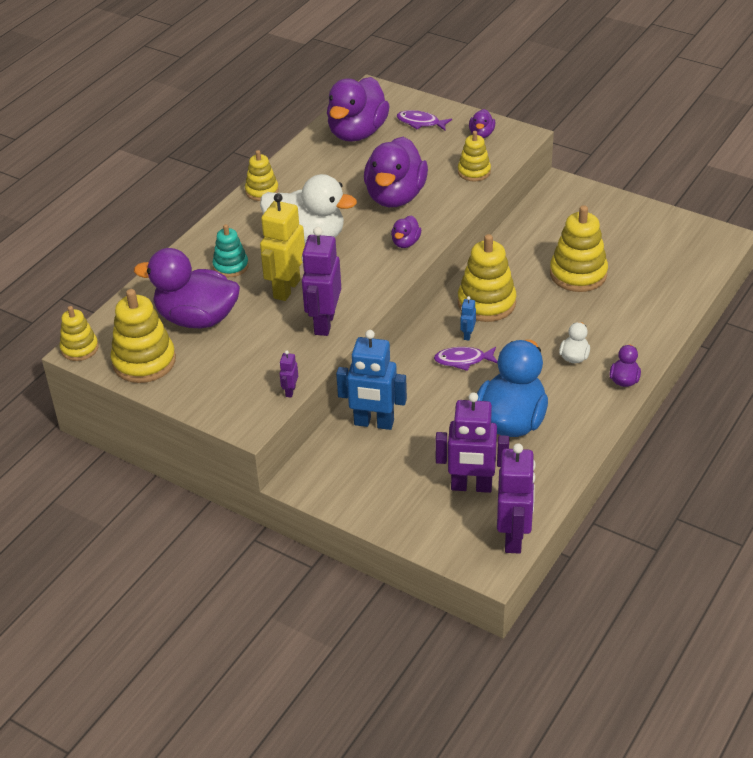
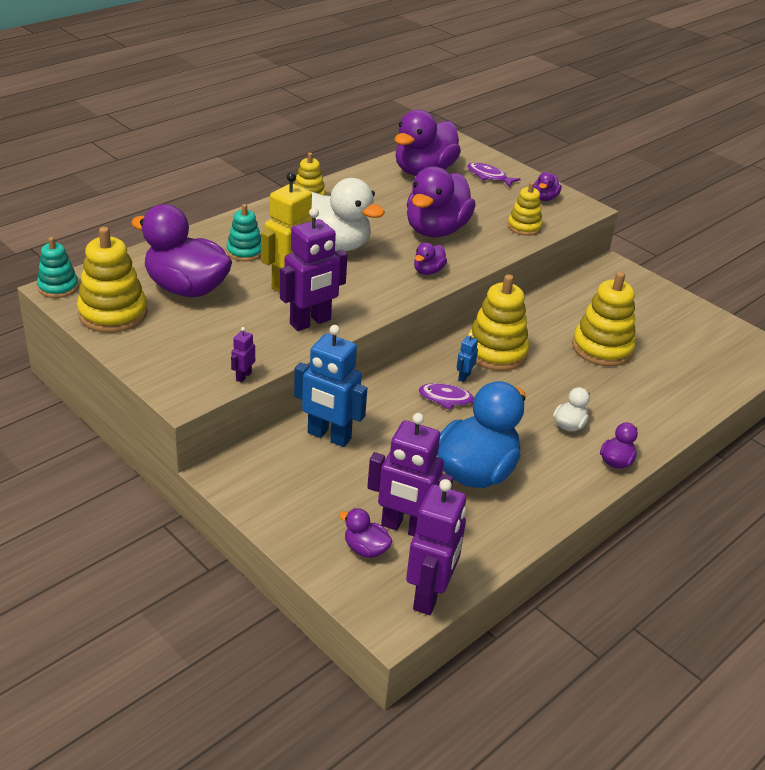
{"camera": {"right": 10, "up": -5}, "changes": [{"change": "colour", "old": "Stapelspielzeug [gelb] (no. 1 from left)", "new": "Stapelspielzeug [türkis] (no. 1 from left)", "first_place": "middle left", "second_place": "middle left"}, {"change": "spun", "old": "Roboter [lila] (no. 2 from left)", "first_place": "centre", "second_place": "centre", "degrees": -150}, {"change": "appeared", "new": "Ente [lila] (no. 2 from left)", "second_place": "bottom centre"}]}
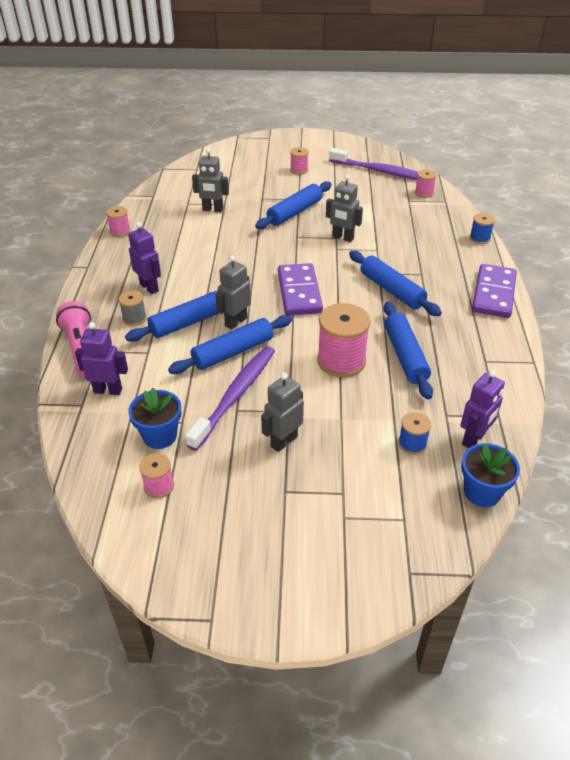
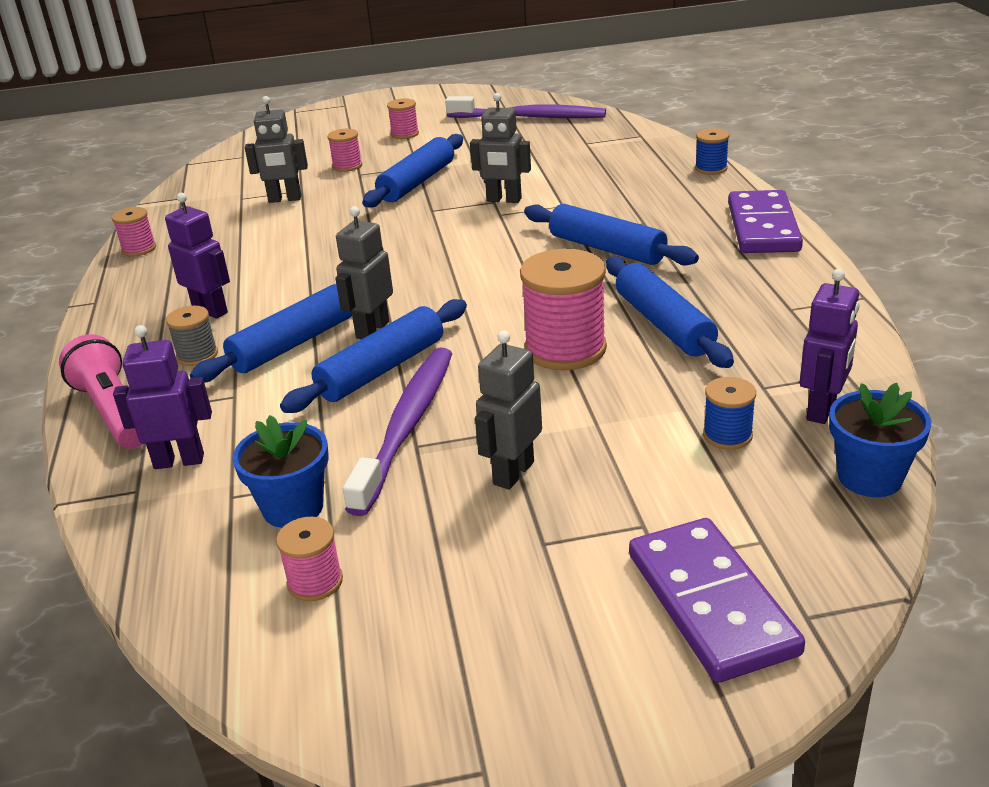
{"camera": {"right": -10, "up": -10}, "changes": [{"change": "relocated", "old": "Garnrolle [rosa] (no. 5 from left in the first image)", "new": "Garnrolle [rosa] (no. 3 from left)", "first_place": "top right", "second_place": "top centre"}, {"change": "relocated", "old": "Dominostein [lila] (no. 1 from left)", "first_place": "centre", "second_place": "bottom right"}]}
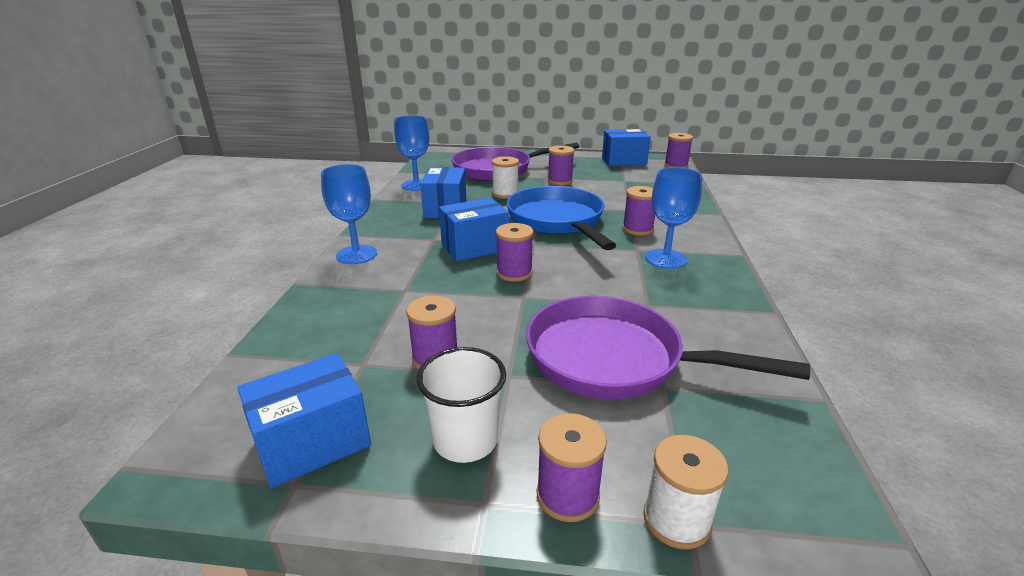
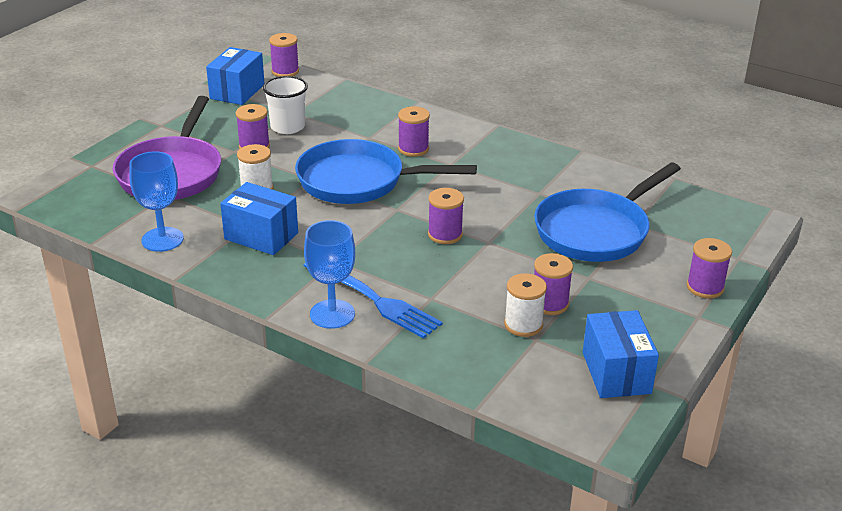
{"camera": {"right": -65, "up": 5}, "changes": [{"change": "relocated", "old": "Becher [weiß]", "first_place": "bottom centre", "second_place": "top centre"}, {"change": "appeared", "new": "Gabel [blau]", "second_place": "centre"}, {"change": "relocated", "old": "Garnrolle [weiß] (no. 2 from left)", "first_place": "bottom right", "second_place": "centre"}, {"change": "colour", "old": "Pfanne [lila] (no. 2 from left)", "new": "Pfanne [blau] (no. 2 from left)", "first_place": "centre", "second_place": "middle right"}, {"change": "missing", "old": "Schachtel [blau] (no. 3 from left)", "first_place": "centre"}, {"change": "missing", "old": "Kelch [blau] (no. 3 from left)", "first_place": "centre"}]}
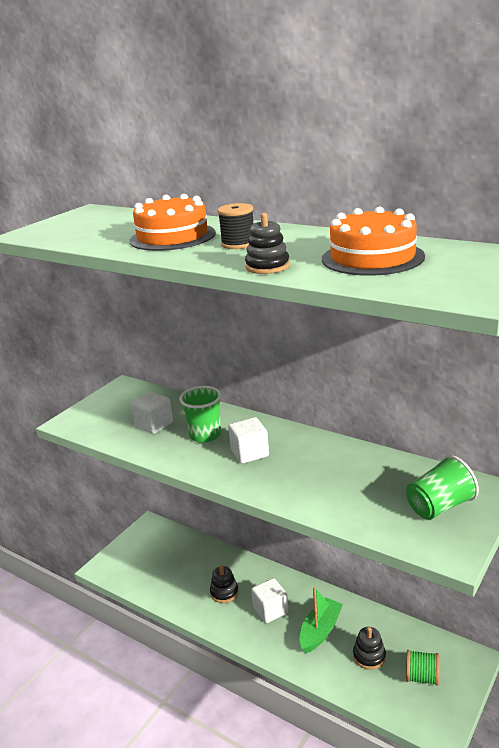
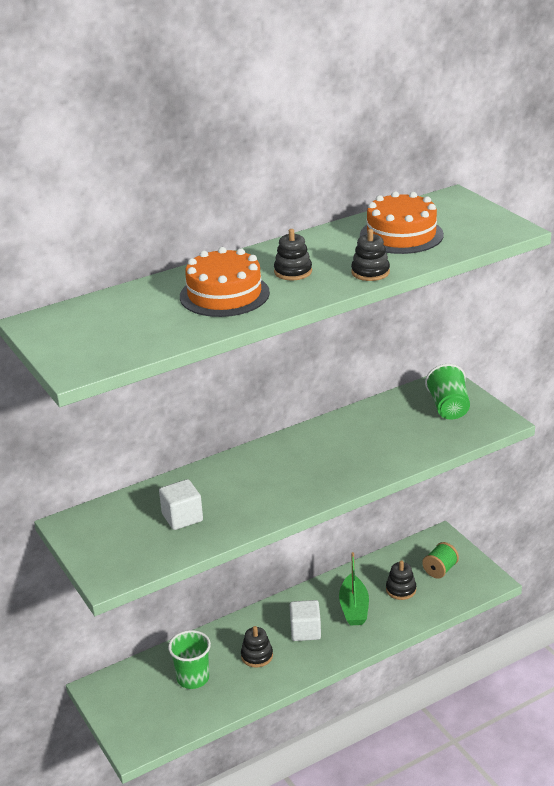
{"camera": {"right": -65, "up": 5}, "changes": [{"change": "relocated", "old": "Becher [grün] (no. 1 from left)", "first_place": "centre", "second_place": "bottom centre"}, {"change": "exchanged", "old": "Garnrolle [schwarz]", "new": "Stapelspielzeug [schwarz] (no. 2 from left)", "first_place": "top centre", "second_place": "top centre"}, {"change": "spun", "old": "Boot [grün]", "first_place": "bottom centre", "second_place": "bottom centre", "degrees": -150}, {"change": "missing", "old": "Kubus [weiß] (no. 2 from left)", "first_place": "centre"}]}
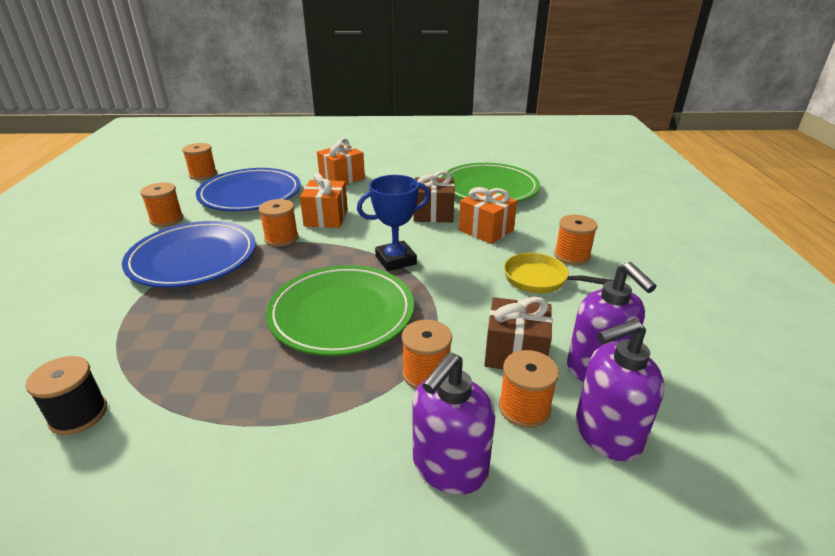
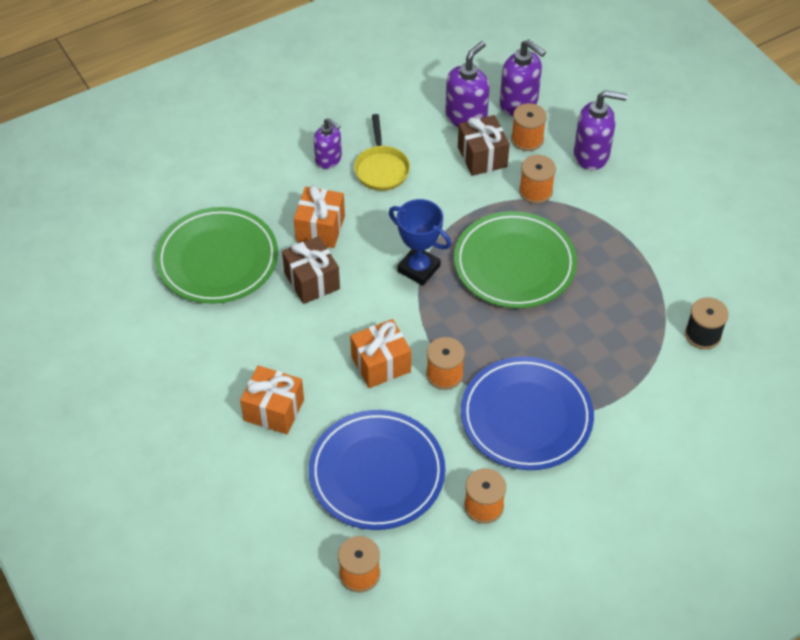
{"camera": {"right": -120, "up": 20}, "changes": [{"change": "exchanged", "old": "Garnrolle [orange] (no. 6 from left)", "new": "Seifenspender [lila] (no. 1 from left)", "first_place": "middle right", "second_place": "top centre"}]}
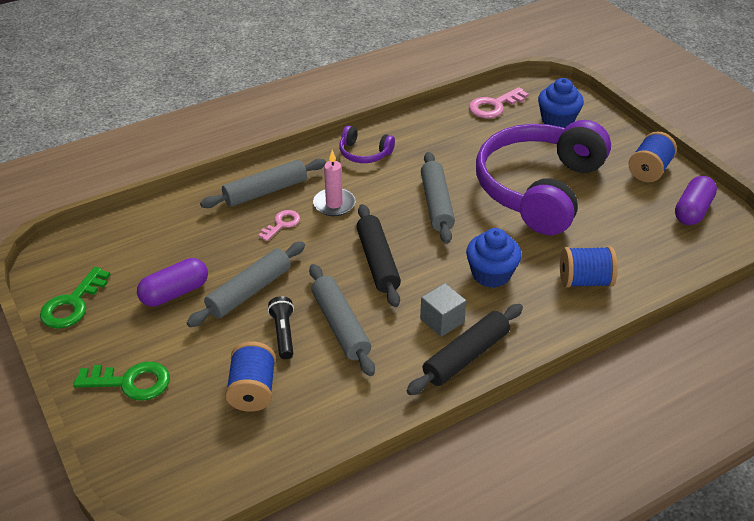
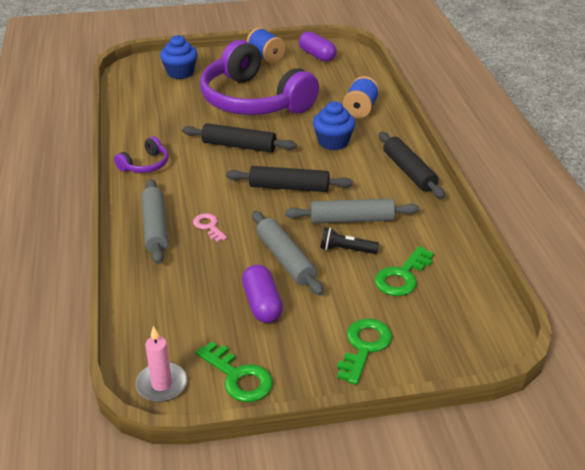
{"camera": {"right": -70, "up": -5}, "changes": [{"change": "relocated", "old": "Kerze [rosa]", "first_place": "centre", "second_place": "bottom left"}, {"change": "colour", "old": "Nudelholz [grau] (no. 4 from left)", "new": "Nudelholz [schwarz] (no. 1 from left)", "first_place": "centre", "second_place": "top centre"}, {"change": "exchanged", "old": "Garnrolle [blau] (no. 1 from left)", "new": "Schlüssel [grün] (no. 3 from left)", "first_place": "bottom left", "second_place": "middle right"}, {"change": "missing", "old": "Kubus [grau]", "first_place": "centre"}, {"change": "missing", "old": "Schlüssel [rosa] (no. 2 from left)", "first_place": "top centre"}]}
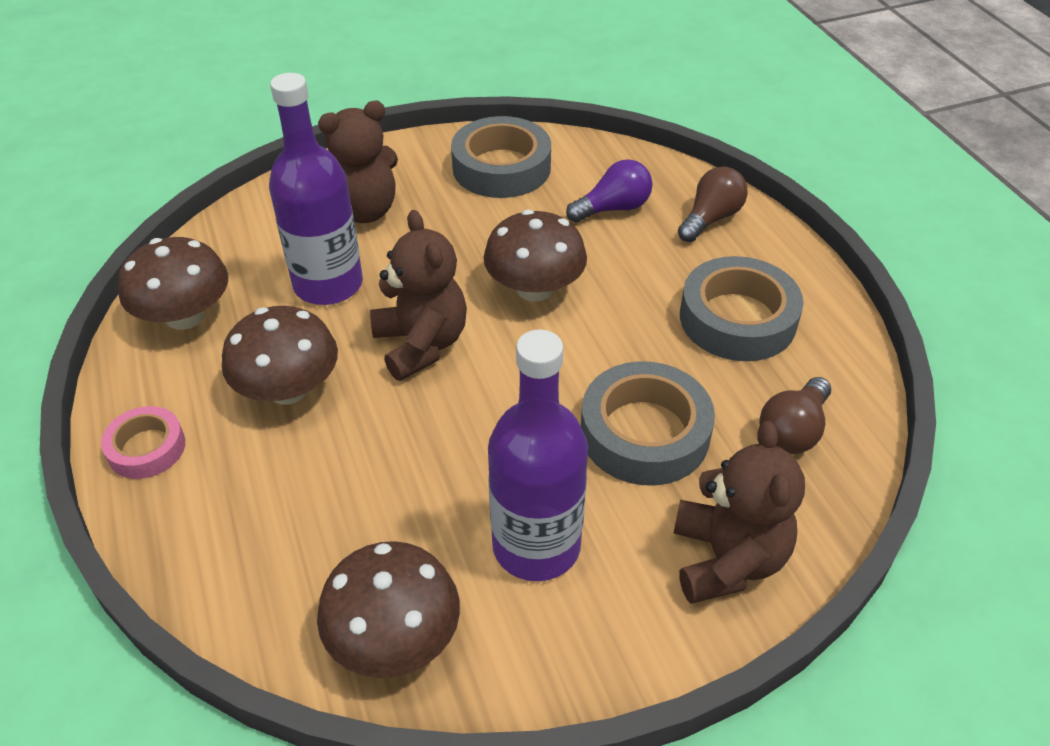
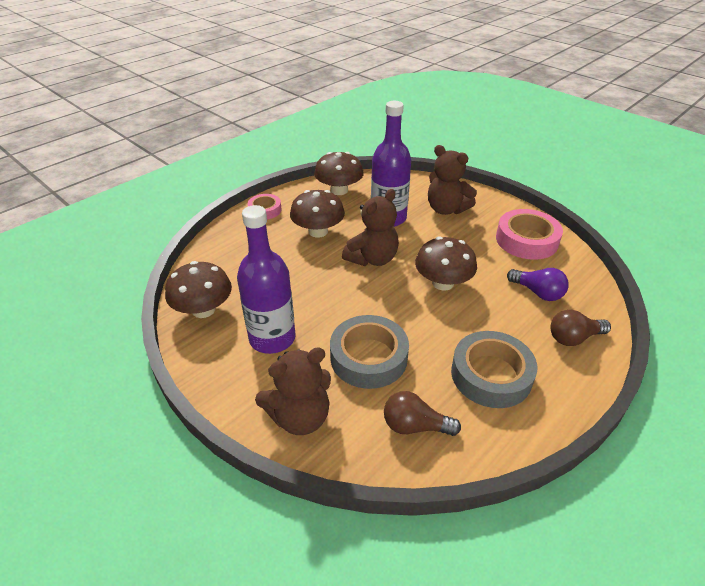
{"camera": {"right": 65, "up": -5}, "changes": [{"change": "colour", "old": "Klebeband [grau] (no. 1 from left)", "new": "Klebeband [rosa] (no. 2 from left)", "first_place": "top centre", "second_place": "middle right"}, {"change": "spun", "old": "Glühbirne [braun] (no. 1 from left in the first image)", "first_place": "top right", "second_place": "middle right", "degrees": 150}]}
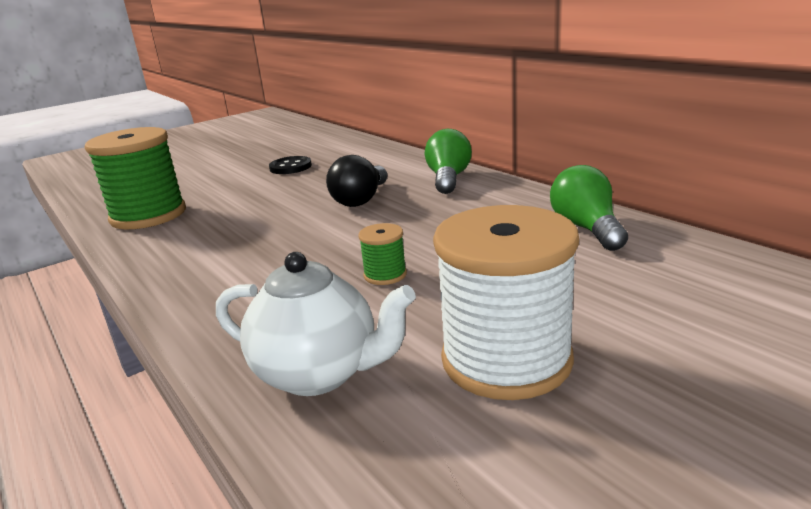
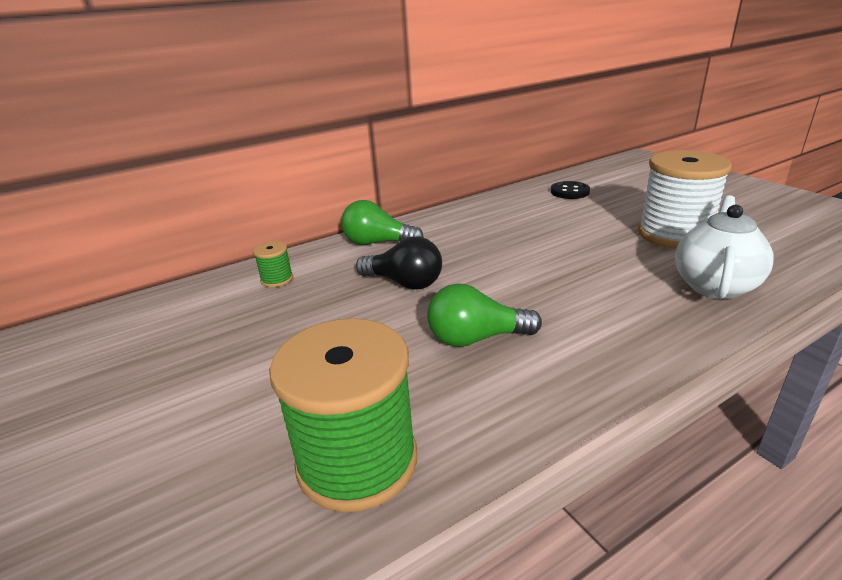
{"camera": {"right": -85, "up": 5}, "changes": [{"change": "relocated", "old": "Garnrolle [grün] (no. 2 from left in the first image)", "new": "Garnrolle [grün] (no. 1 from left)", "first_place": "centre", "second_place": "middle left"}, {"change": "relocated", "old": "Glühbirne [grün] (no. 2 from left)", "first_place": "middle right", "second_place": "centre"}, {"change": "relocated", "old": "Knopf [schwarz]", "first_place": "top centre", "second_place": "top right"}]}
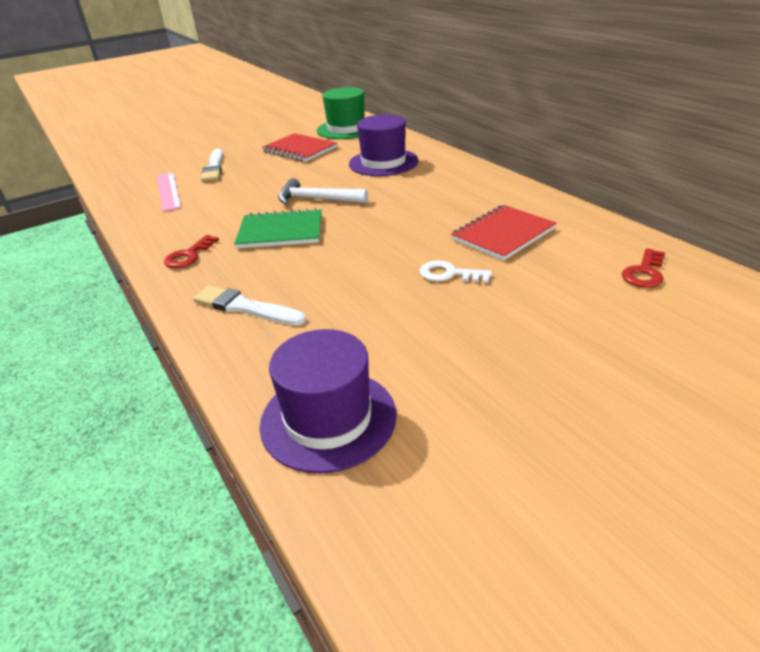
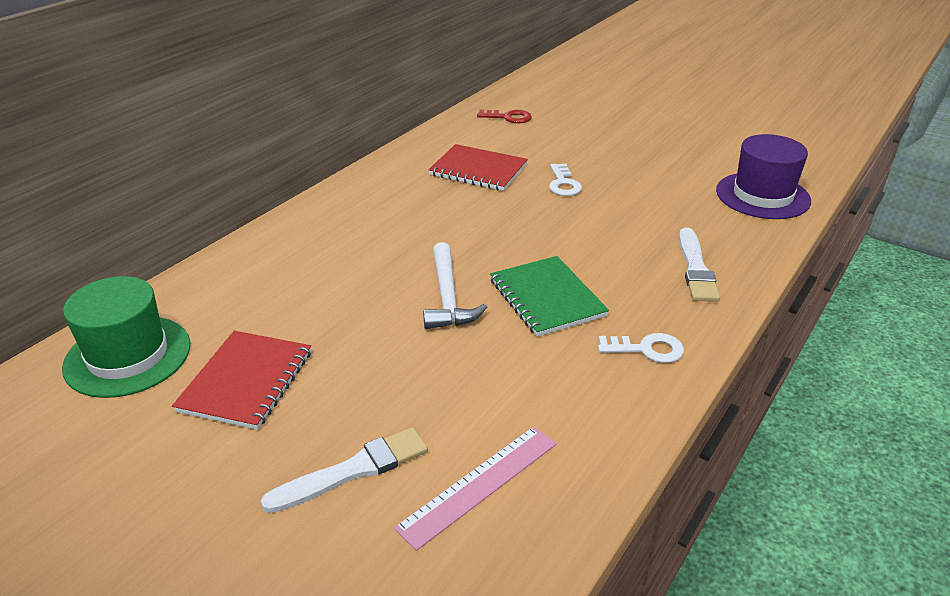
{"camera": {"right": -115, "up": 0}, "changes": [{"change": "colour", "old": "Schlüssel [rot] (no. 1 from left)", "new": "Schlüssel [weiß] (no. 2 from left)", "first_place": "middle left", "second_place": "middle right"}, {"change": "missing", "old": "Hut [lila] (no. 2 from left)", "first_place": "top centre"}]}
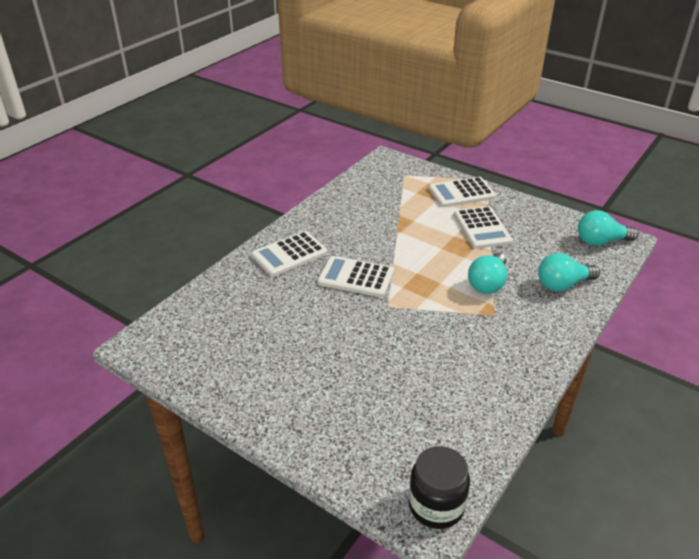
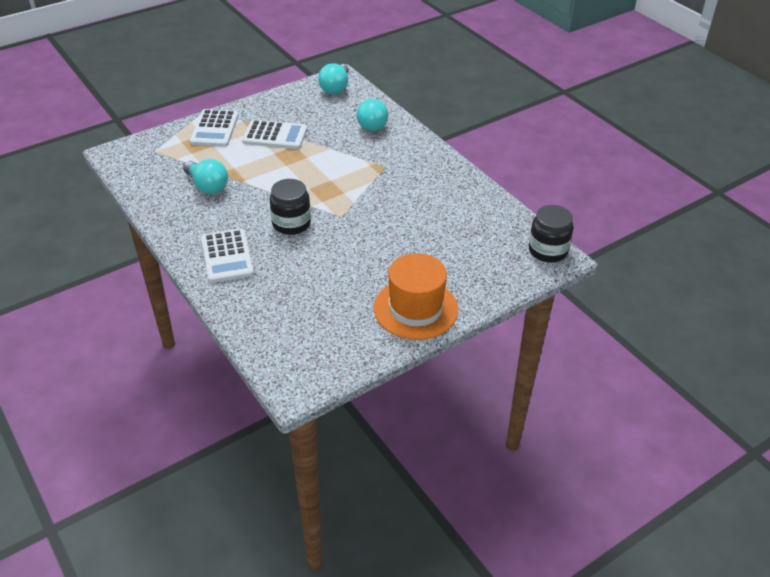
{"camera": {"right": -70, "up": 5}, "changes": [{"change": "relocated", "old": "Glühbirne [türkis] (no. 1 from left)", "first_place": "middle right", "second_place": "top left"}, {"change": "exchanged", "old": "Taschenrechner [weiß] (no. 2 from left)", "new": "Einmachglas [schwarz] (no. 1 from left)", "first_place": "centre", "second_place": "centre"}, {"change": "appeared", "new": "Hut [orange]", "second_place": "centre"}]}
